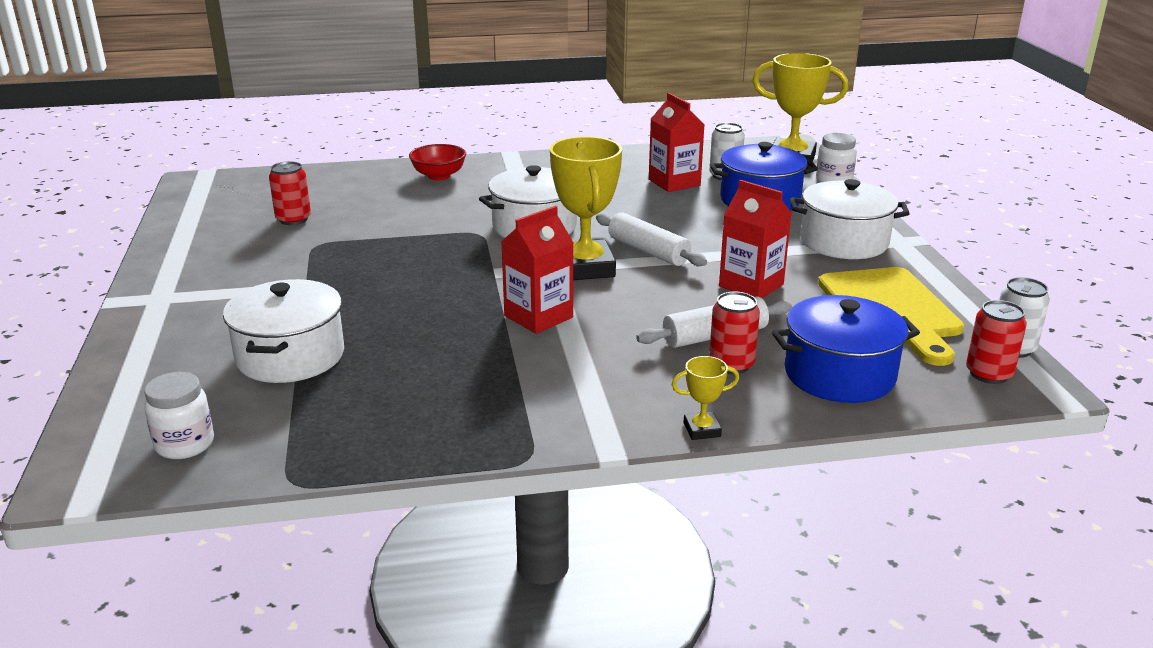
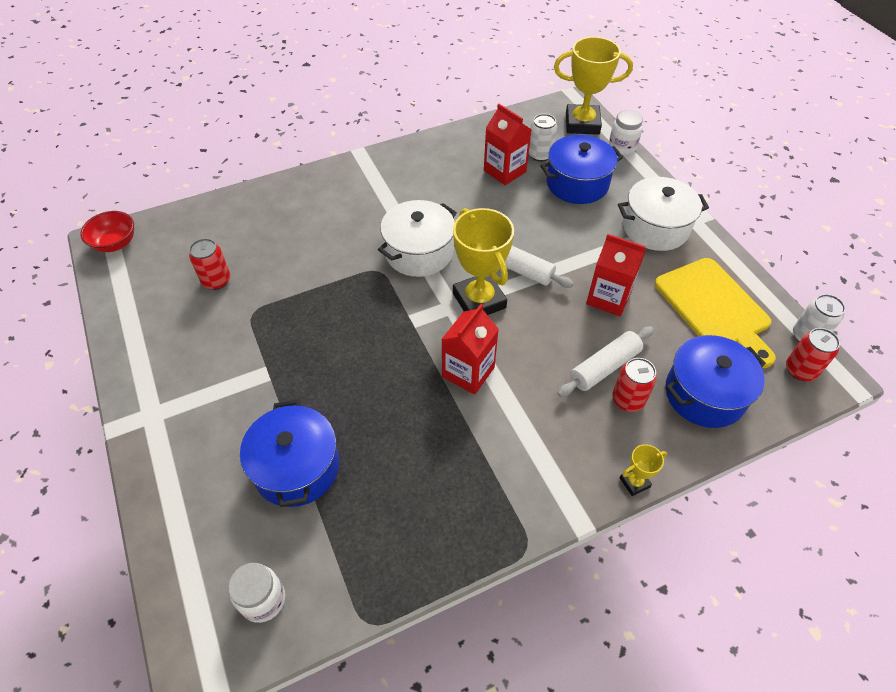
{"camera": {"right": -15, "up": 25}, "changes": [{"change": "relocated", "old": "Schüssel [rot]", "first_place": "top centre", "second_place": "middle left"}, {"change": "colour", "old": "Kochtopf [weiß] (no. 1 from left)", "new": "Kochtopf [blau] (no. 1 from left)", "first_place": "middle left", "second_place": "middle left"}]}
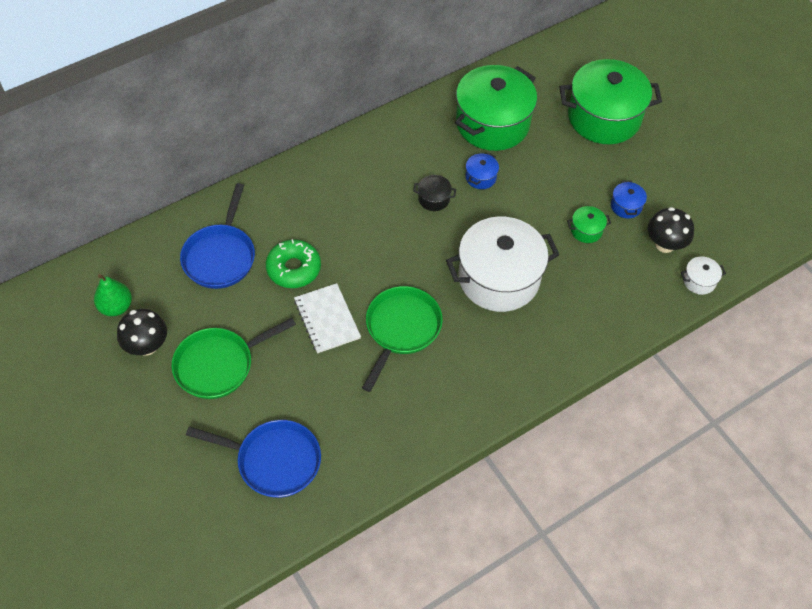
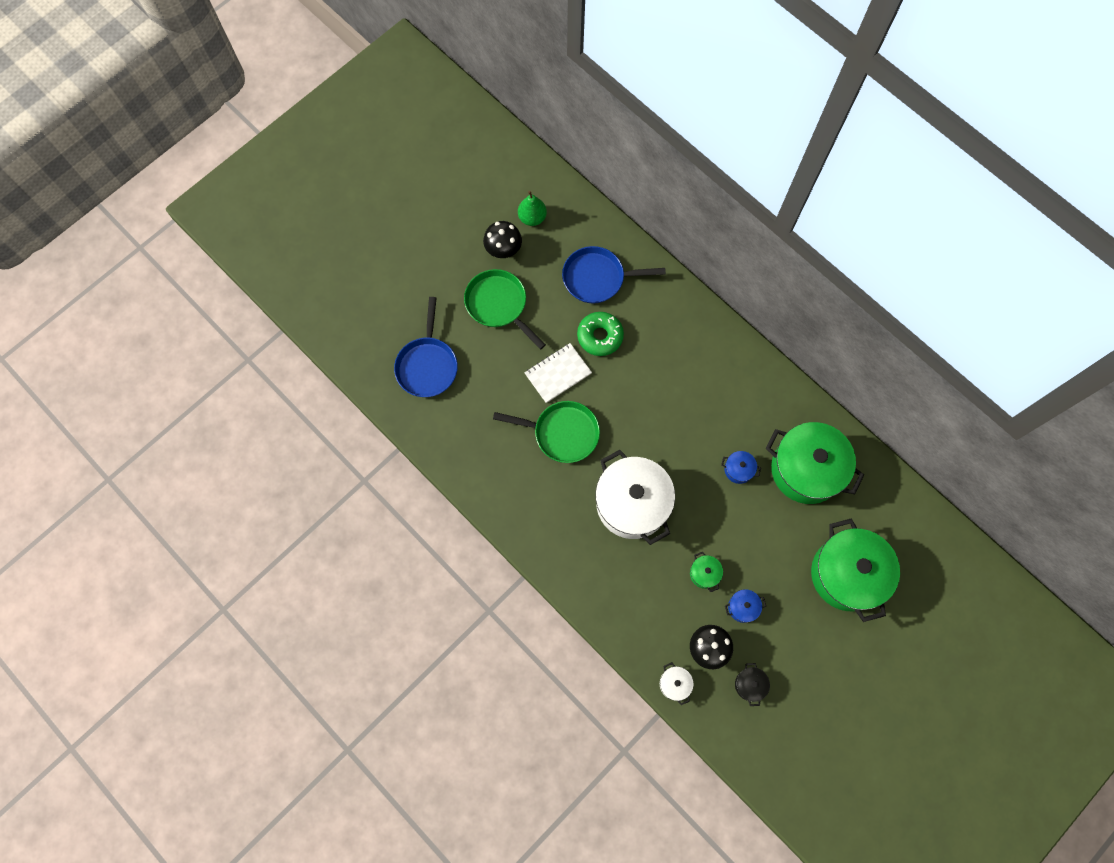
{"camera": {"right": 80, "up": 15}, "changes": [{"change": "relocated", "old": "Kochtopf [schwarz]", "first_place": "top centre", "second_place": "bottom right"}]}
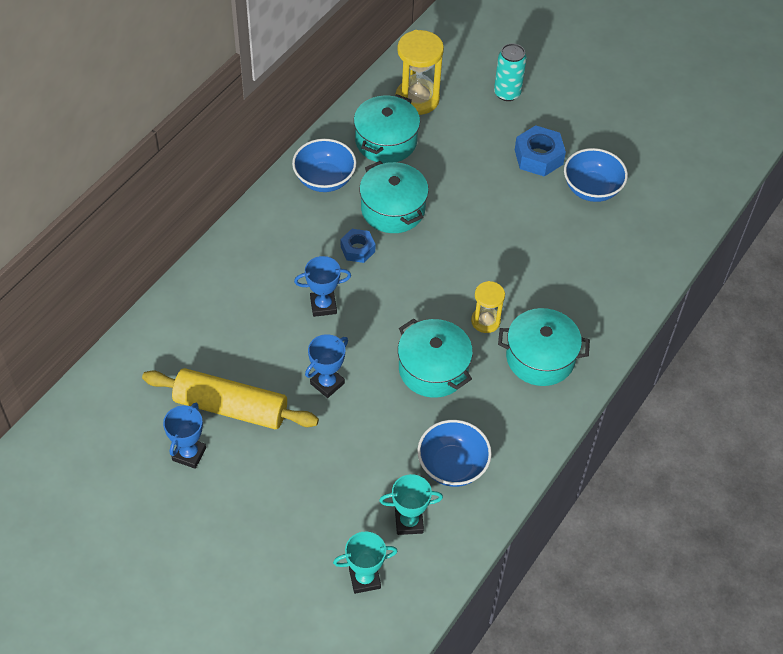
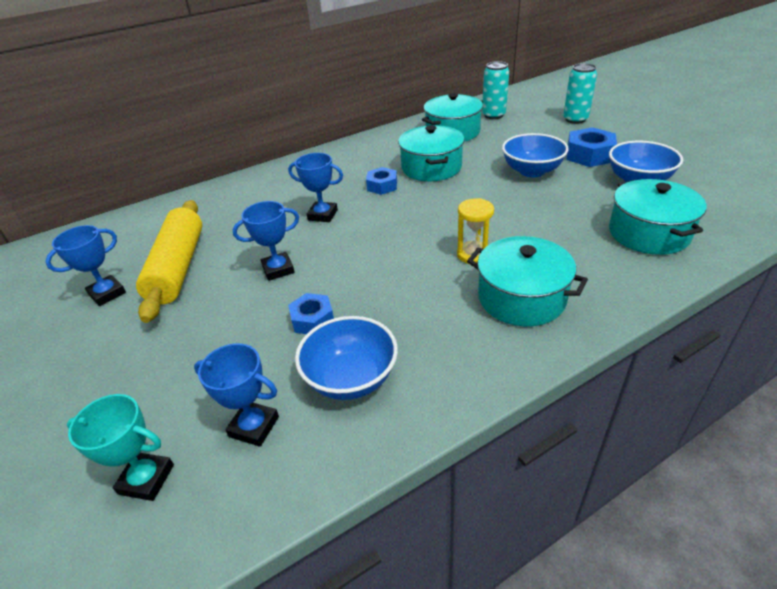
{"camera": {"right": 30, "up": -15}, "changes": [{"change": "spun", "old": "Nudelholz [gelb]", "first_place": "middle left", "second_place": "middle left", "degrees": 45}, {"change": "colour", "old": "Pokal [türkis] (no. 2 from left)", "new": "Pokal [blau] (no. 2 from left)", "first_place": "bottom centre", "second_place": "bottom left"}, {"change": "appeared", "new": "Sechskantmutter [blau] (no. 1 from left)", "second_place": "centre"}, {"change": "exchanged", "old": "Sanduhr [gelb] (no. 1 from left)", "new": "Dose [türkis] (no. 1 from left)", "first_place": "top centre", "second_place": "top centre"}, {"change": "relocated", "old": "Schüssel [blau] (no. 1 from left in the first image)", "new": "Schüssel [blau] (no. 2 from left)", "first_place": "top centre", "second_place": "top right"}, {"change": "relocated", "old": "Kochtopf [türkis] (no. 3 from left in the first image)", "new": "Kochtopf [türkis] (no. 4 from left)", "first_place": "centre", "second_place": "middle right"}]}
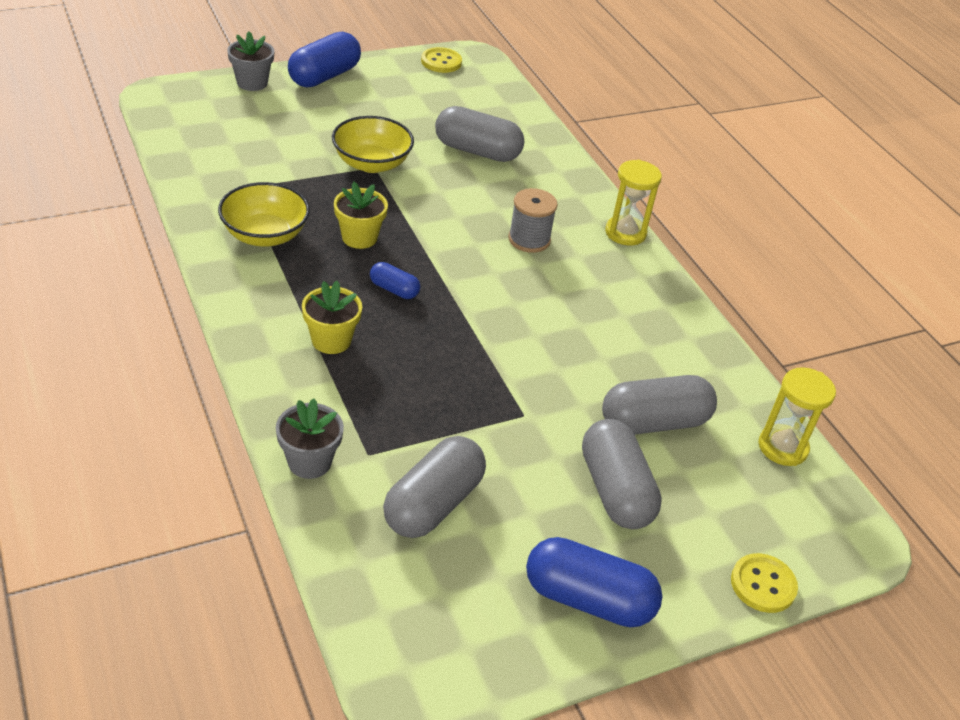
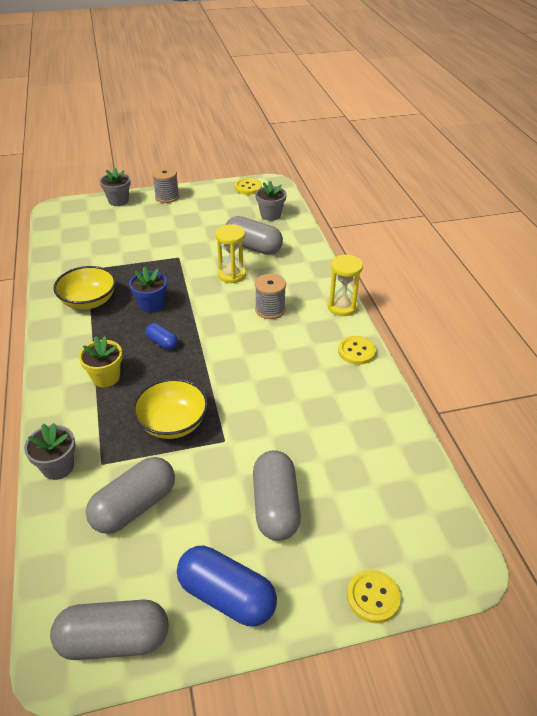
{"camera": {"right": 15, "up": 0}, "changes": [{"change": "relocated", "old": "Kapsel [grau] (no. 4 from left in the first image)", "new": "Kapsel [grau] (no. 1 from left)", "first_place": "middle right", "second_place": "bottom left"}, {"change": "colour", "old": "Blumentopf [gelb] (no. 2 from left)", "new": "Blumentopf [blau]", "first_place": "top centre", "second_place": "middle left"}, {"change": "relocated", "old": "Schüssel [gelb] (no. 2 from left)", "first_place": "top centre", "second_place": "middle left"}, {"change": "exchanged", "old": "Kapsel [blau] (no. 1 from left)", "new": "Garnrolle [grau] (no. 1 from left)", "first_place": "top centre", "second_place": "top left"}, {"change": "relocated", "old": "Sanduhr [gelb] (no. 2 from left in the first image)", "new": "Sanduhr [gelb] (no. 1 from left)", "first_place": "middle right", "second_place": "centre"}, {"change": "appeared", "new": "Blumentopf [grau] (no. 3 from left)", "second_place": "top centre"}, {"change": "appeared", "new": "Knopf [gelb] (no. 2 from left)", "second_place": "centre"}]}
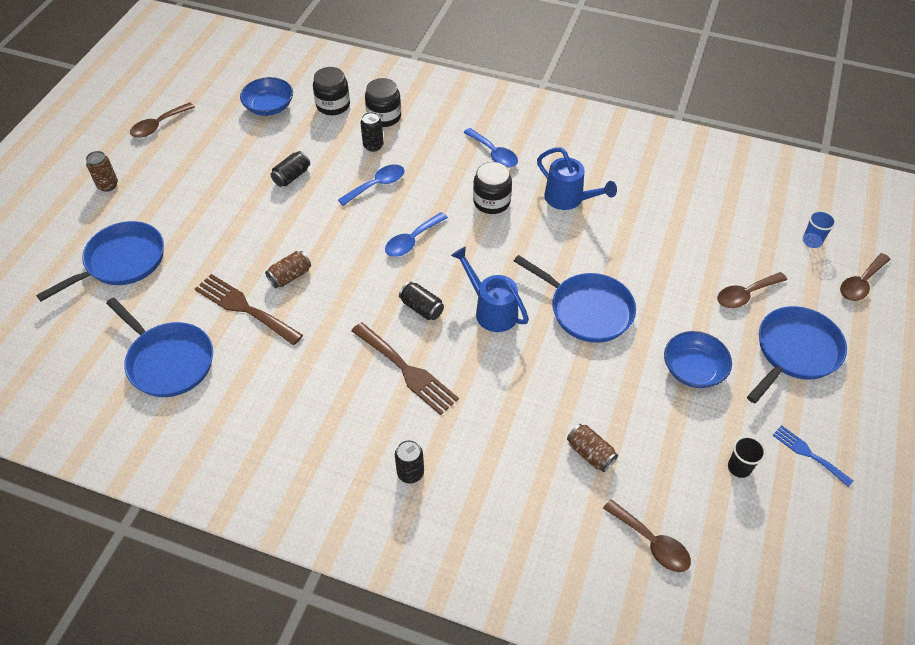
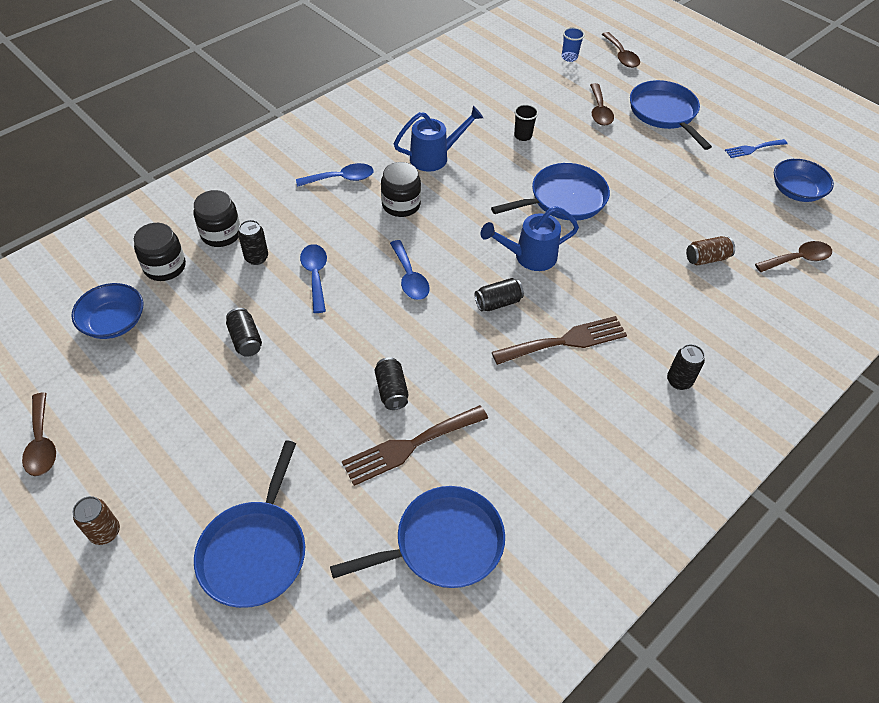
{"camera": {"right": -65, "up": 0}, "changes": [{"change": "spun", "old": "Pfanne [blau] (no. 1 from left)", "first_place": "middle left", "second_place": "bottom left", "degrees": -150}, {"change": "colour", "old": "Dose [braun] (no. 2 from left)", "new": "Dose [schwarz] (no. 3 from left)", "first_place": "middle left", "second_place": "centre"}, {"change": "relocated", "old": "Becher [schwarz]", "first_place": "bottom right", "second_place": "top centre"}, {"change": "relocated", "old": "Schüssel [blau] (no. 2 from left)", "first_place": "middle right", "second_place": "top right"}]}
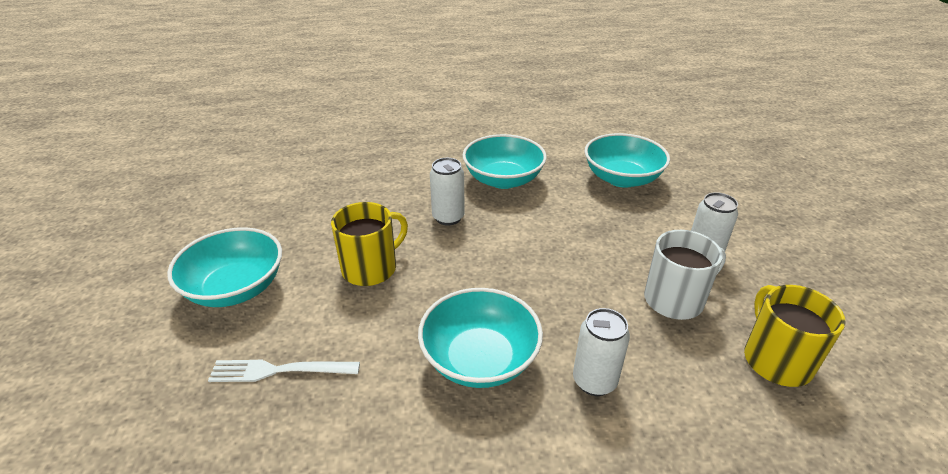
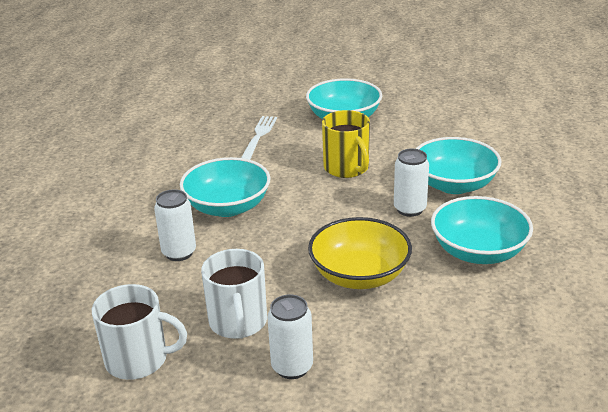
{"camera": {"right": 105, "up": -5}, "changes": [{"change": "colour", "old": "Tasse [gelb] (no. 2 from left)", "new": "Tasse [weiß] (no. 1 from left)", "first_place": "bottom right", "second_place": "bottom left"}, {"change": "appeared", "new": "Schüssel [gelb]", "second_place": "centre"}, {"change": "relocated", "old": "Schüssel [türkis] (no. 4 from left in the first image)", "new": "Schüssel [türkis] (no. 3 from left)", "first_place": "centre", "second_place": "middle right"}]}
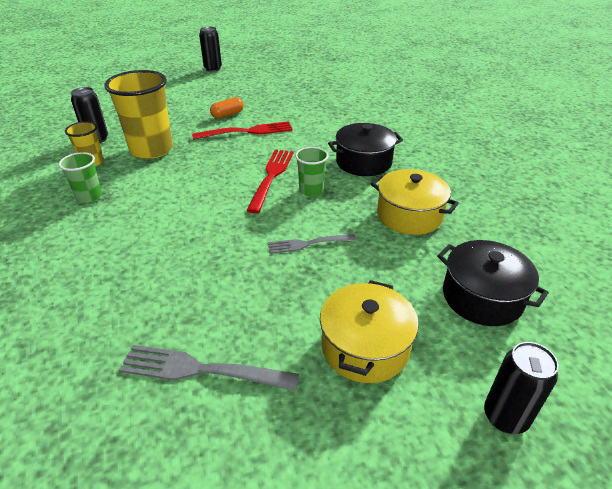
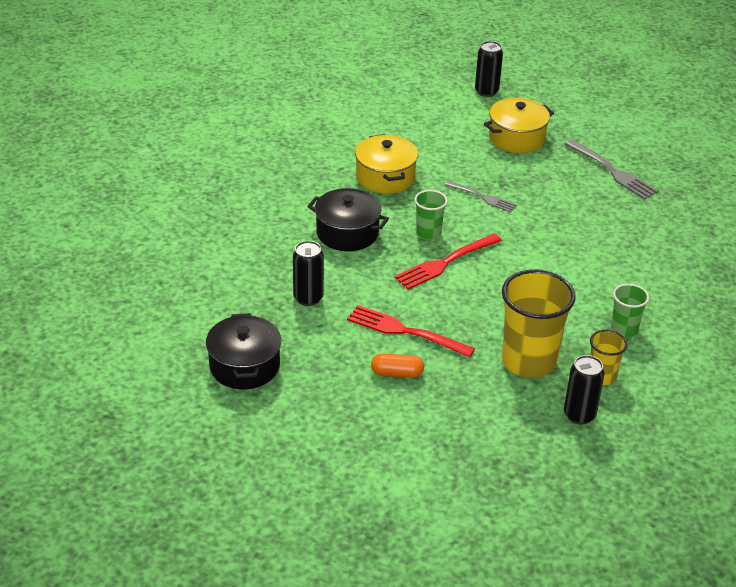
{"camera": {"right": -140, "up": 0}, "changes": [{"change": "relocated", "old": "Kochtopf [schwarz] (no. 2 from left in the first image)", "new": "Kochtopf [schwarz] (no. 1 from left)", "first_place": "middle right", "second_place": "middle left"}, {"change": "relocated", "old": "Dose [schwarz] (no. 2 from left in the first image)", "new": "Dose [schwarz] (no. 1 from left)", "first_place": "top centre", "second_place": "centre"}]}
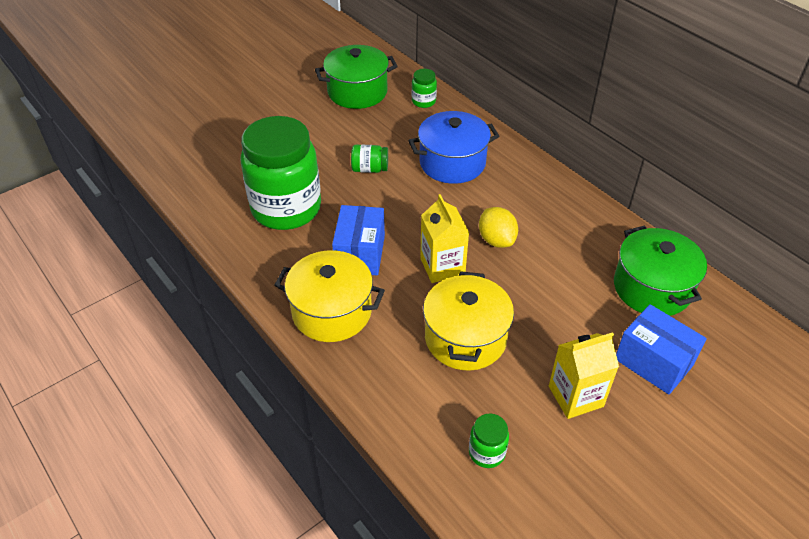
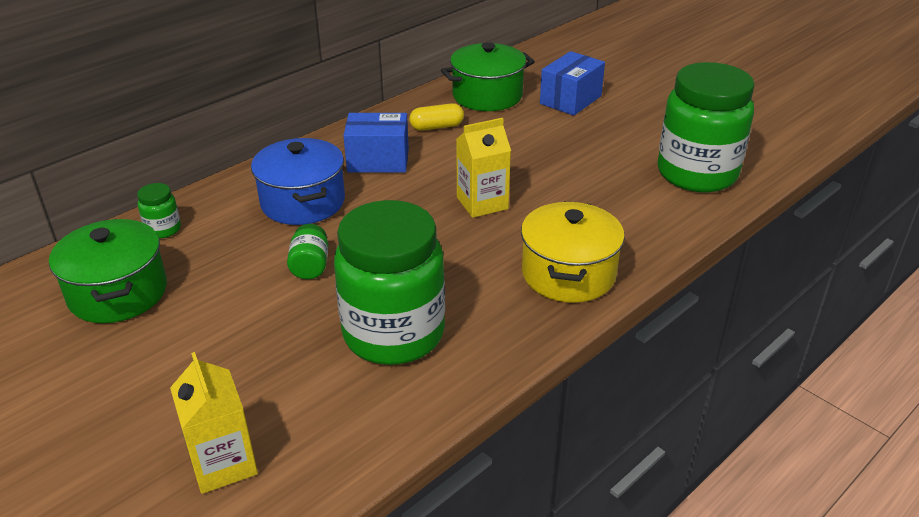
{"camera": {"right": -95, "up": -10}, "changes": [{"change": "relocated", "old": "Getränkekarton [gelb] (no. 2 from left in the first image)", "new": "Getränkekarton [gelb] (no. 1 from left)", "first_place": "bottom right", "second_place": "bottom left"}, {"change": "relocated", "old": "Schachtel [blau] (no. 1 from left)", "first_place": "centre", "second_place": "top centre"}, {"change": "appeared", "new": "Kapsel [gelb]", "second_place": "top centre"}, {"change": "size", "old": "Einmachglas [grün] (no. 4 from left)", "first_place": "bottom centre", "second_place": "top right", "factor": 2.48}, {"change": "missing", "old": "Kochtopf [gelb] (no. 2 from left)", "first_place": "centre"}, {"change": "missing", "old": "Zitrone [gelb]", "first_place": "centre"}]}
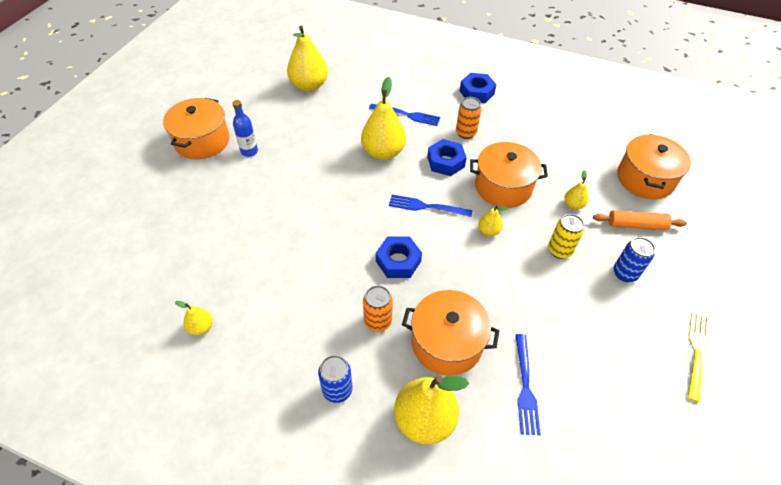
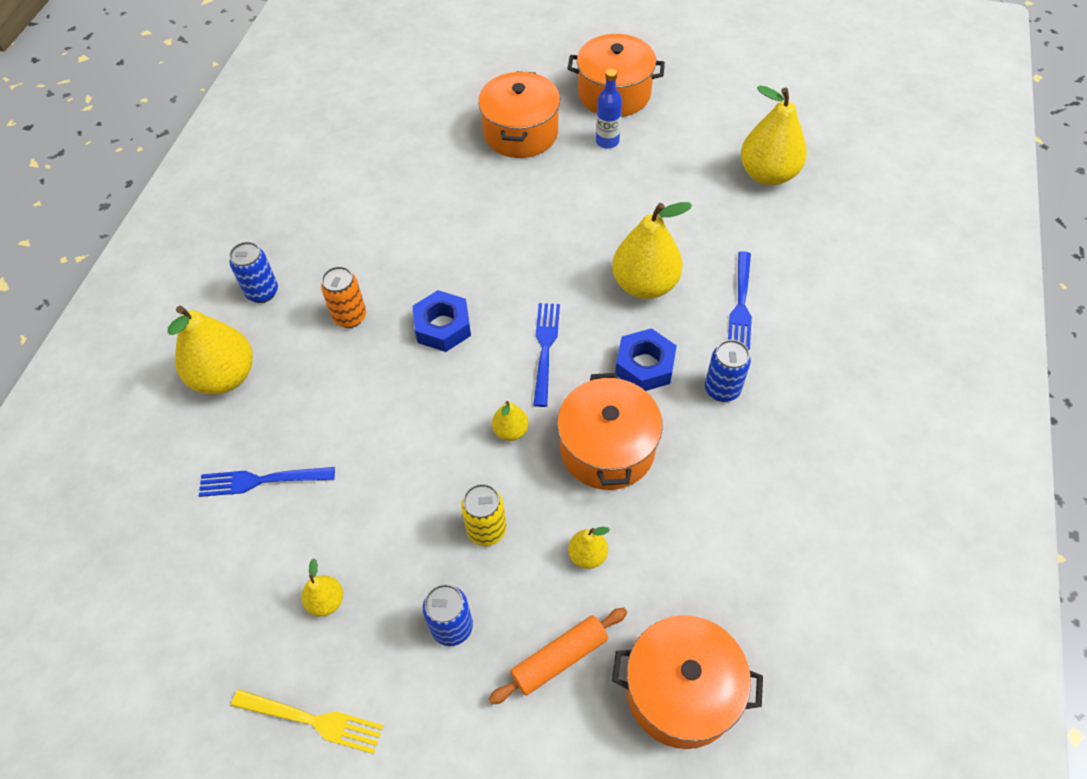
{"camera": {"right": 85, "up": 5}, "changes": [{"change": "relocated", "old": "Birne [gelb] (no. 1 from left in the first image)", "new": "Birne [gelb] (no. 2 from left)", "first_place": "middle left", "second_place": "bottom left"}, {"change": "relocated", "old": "Kochtopf [orange] (no. 2 from left in the first image)", "new": "Kochtopf [orange] (no. 1 from left)", "first_place": "bottom centre", "second_place": "top centre"}, {"change": "spun", "old": "Nudelholz [orange]", "first_place": "middle right", "second_place": "bottom centre", "degrees": 60}, {"change": "colour", "old": "Dose [orange] (no. 2 from left)", "new": "Dose [blau] (no. 3 from left)", "first_place": "top centre", "second_place": "middle right"}, {"change": "missing", "old": "Sechskantmutter [blau] (no. 3 from left)", "first_place": "top centre"}]}
